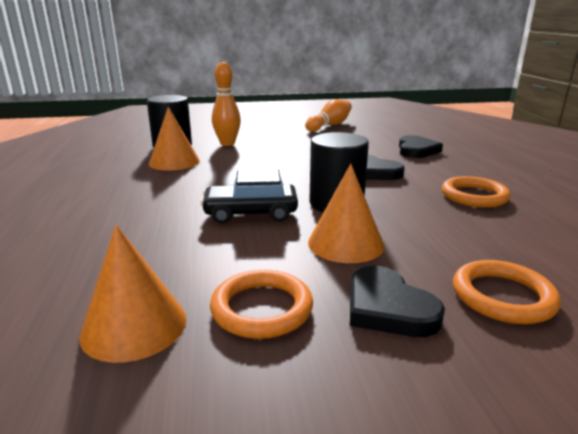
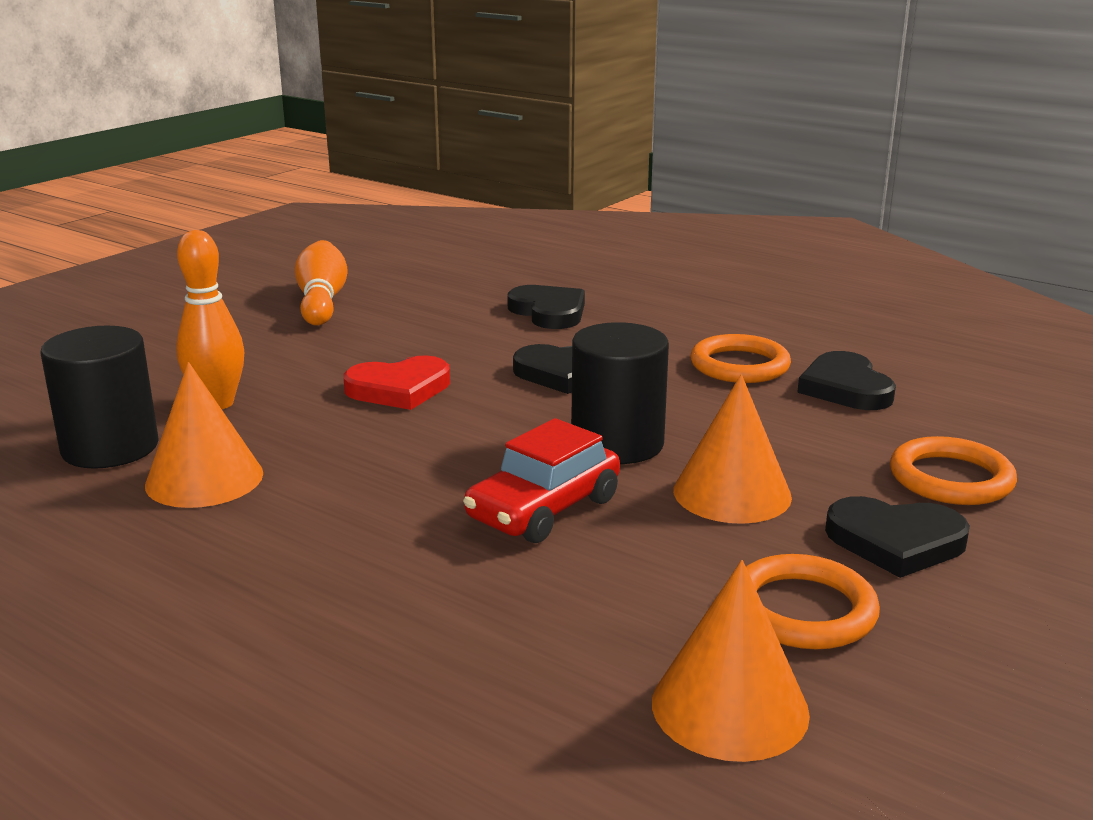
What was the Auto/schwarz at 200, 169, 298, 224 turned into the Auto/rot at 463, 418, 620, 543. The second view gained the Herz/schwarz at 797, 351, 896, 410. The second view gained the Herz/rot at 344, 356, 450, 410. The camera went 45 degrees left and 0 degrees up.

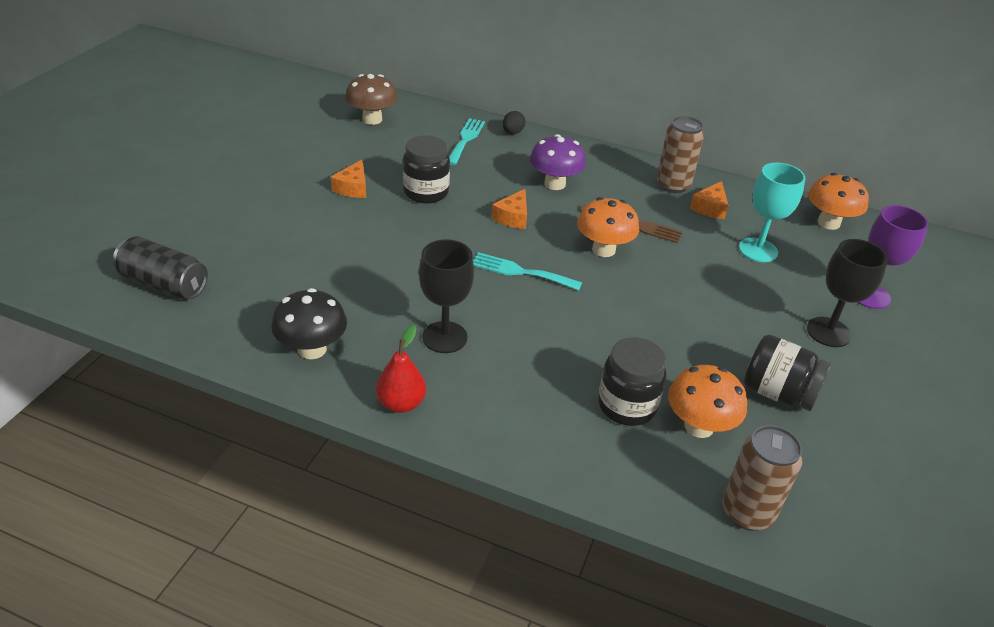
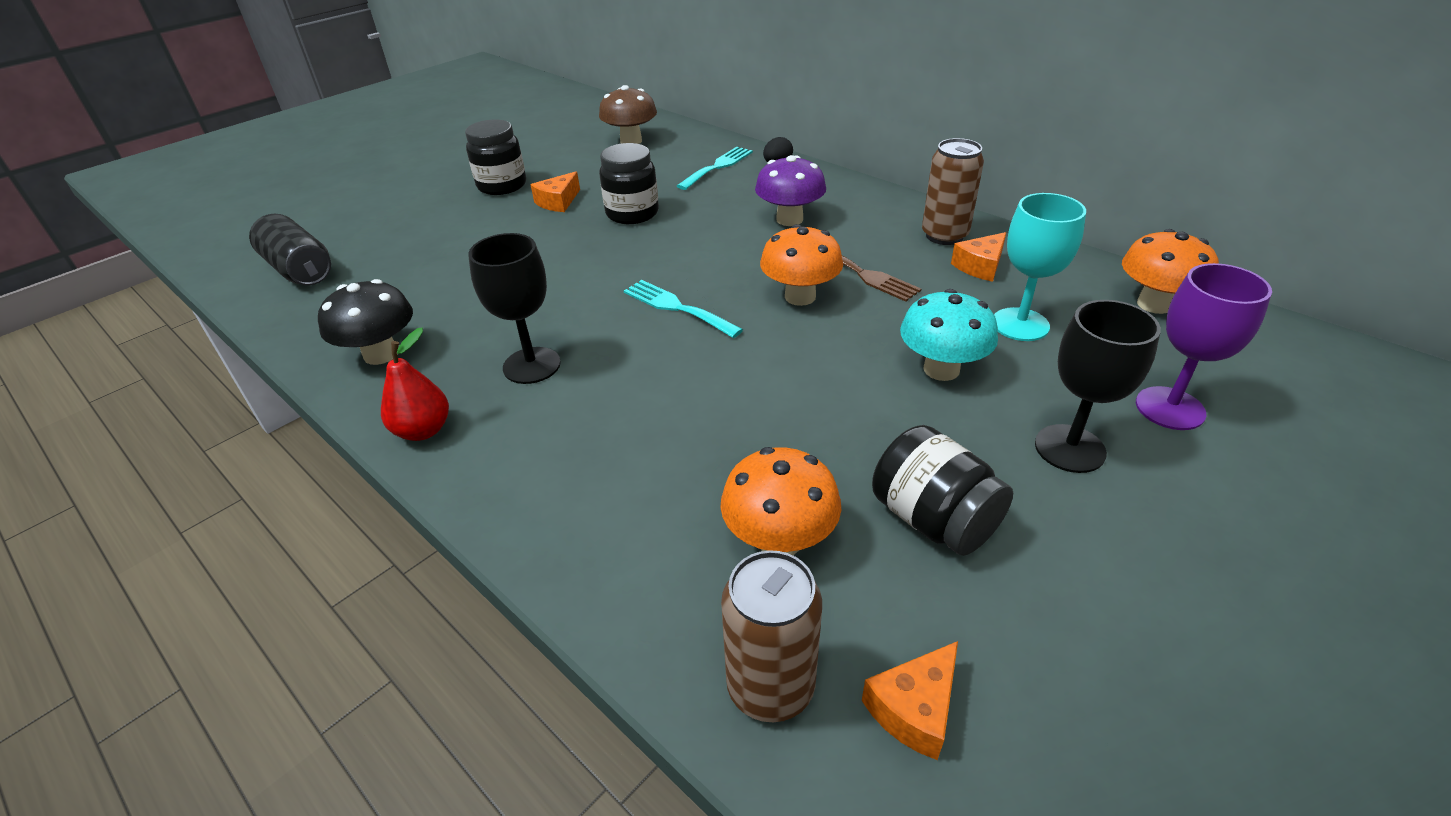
The Käse/orange ended up elsewhere, having gone from 491, 189, 527, 229 to 862, 641, 958, 760. The Einmachglas/schwarz ended up elsewhere, having gone from 598, 337, 667, 426 to 465, 120, 526, 195. The second view gained the Pilz/türkis at 900, 289, 998, 381. The camera went 25 degrees right and 0 degrees up.

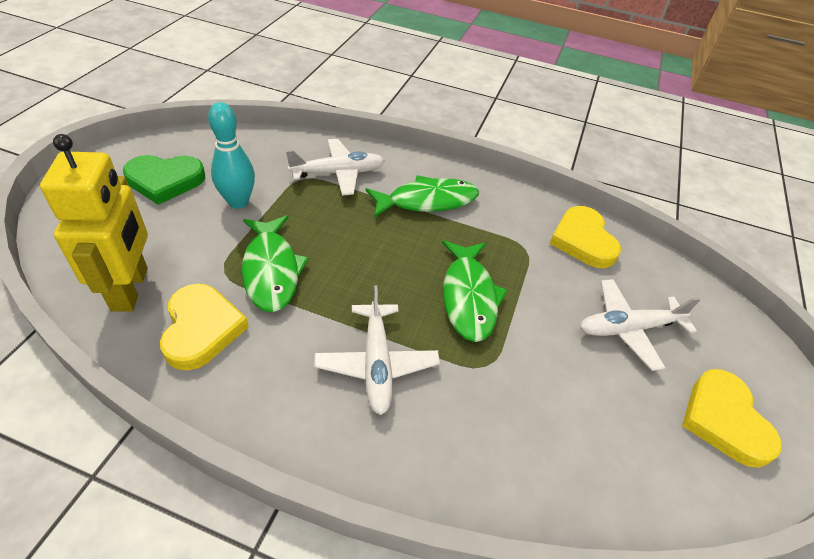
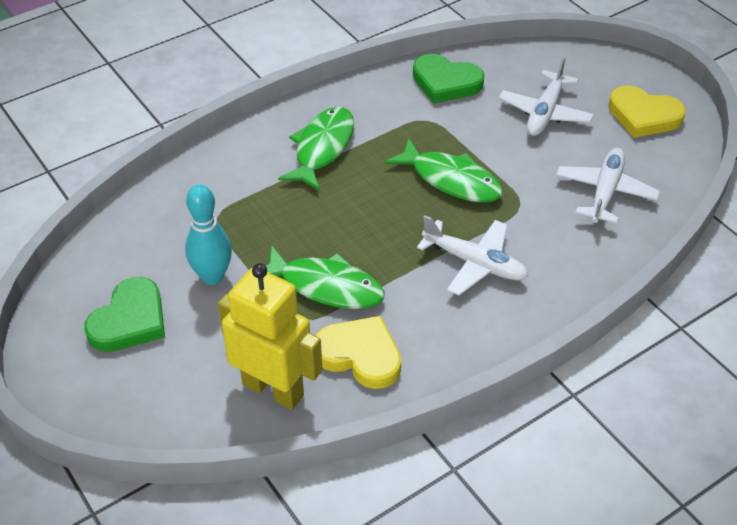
The Flugzeug/weiß ended up elsewhere, having gone from 286, 139, 385, 196 to 556, 148, 660, 223. What was the Herz/gelb at 550, 206, 621, 268 turned into the Herz/grün at 413, 54, 484, 104. The camera went 50 degrees left and 0 degrees up.

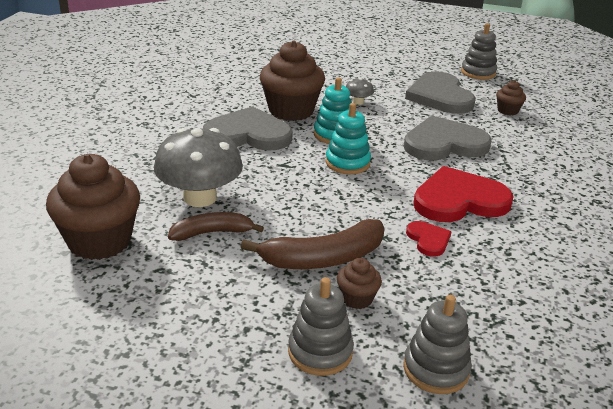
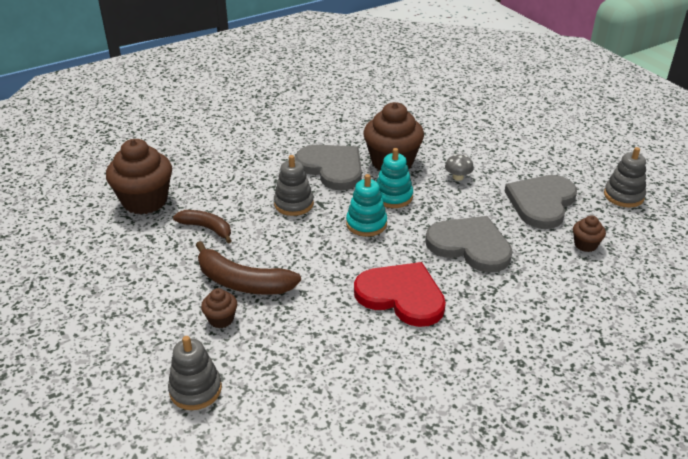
The second view lost the Pilz/grau at 154, 128, 243, 207. The second view lost the Herz/rot at 406, 221, 451, 257. The Stapelspielzeug/grau ended up elsewhere, having gone from 288, 277, 354, 376 to 274, 155, 314, 216. The camera went 45 degrees right and 5 degrees up.

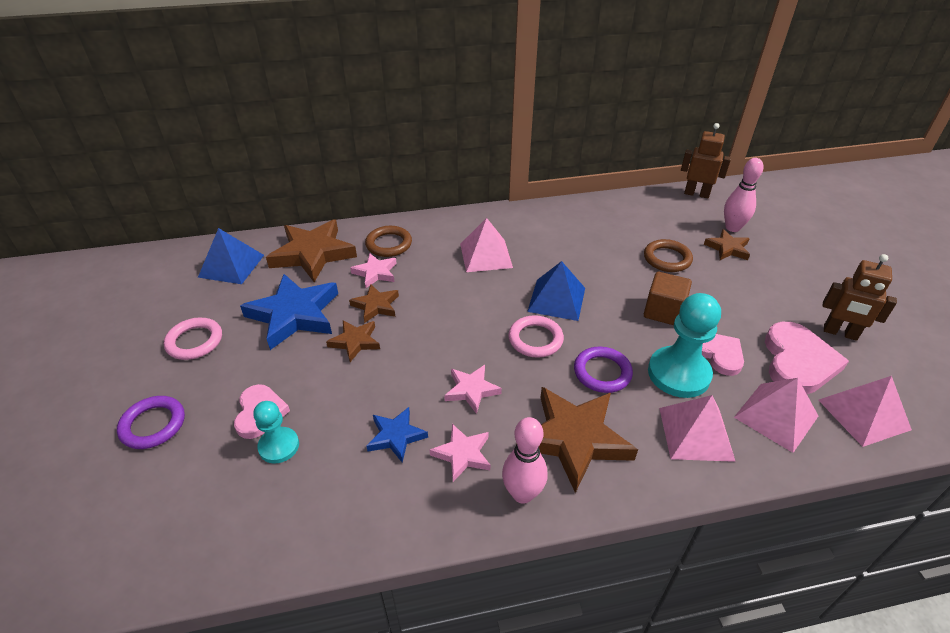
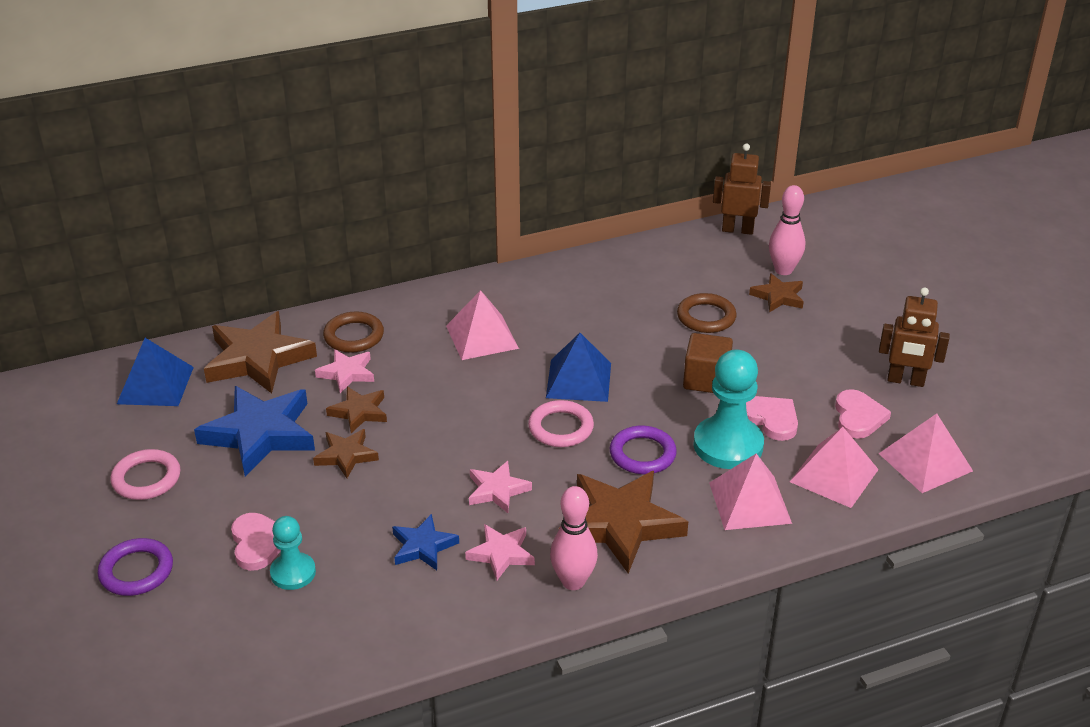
The size of the Herz/rosa at 765, 322, 849, 394 changed by a factor of 0.64. The camera went 10 degrees left and 5 degrees down.

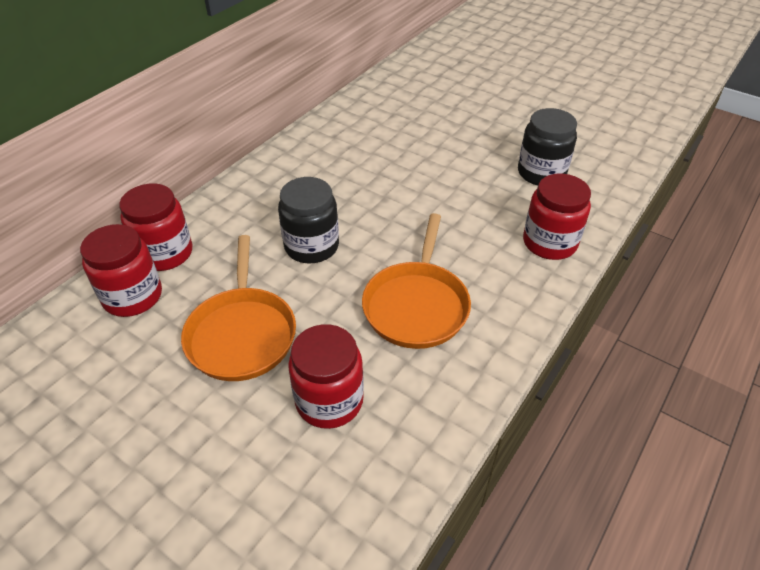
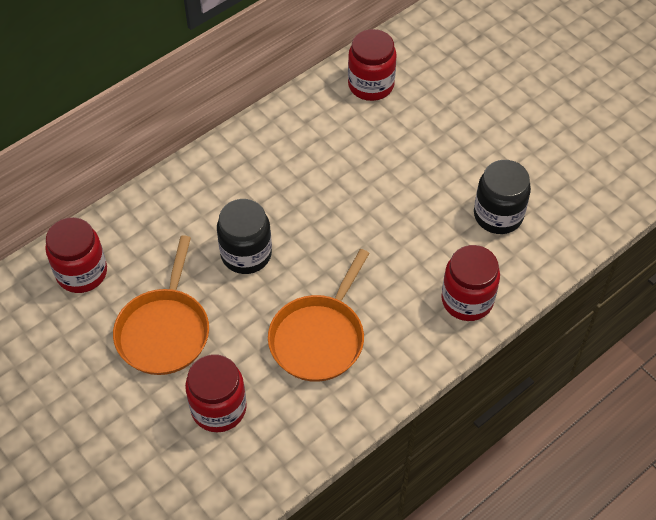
The Einmachglas/rot ended up elsewhere, having gone from 119, 183, 192, 271 to 348, 29, 397, 101. The camera went 15 degrees right and 10 degrees up.

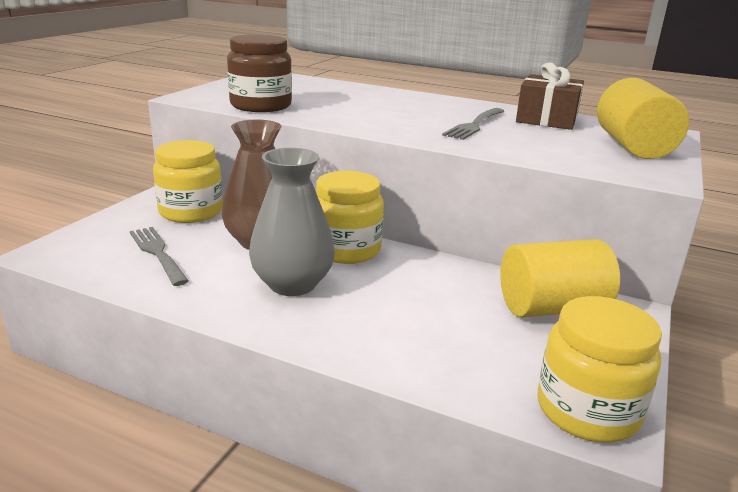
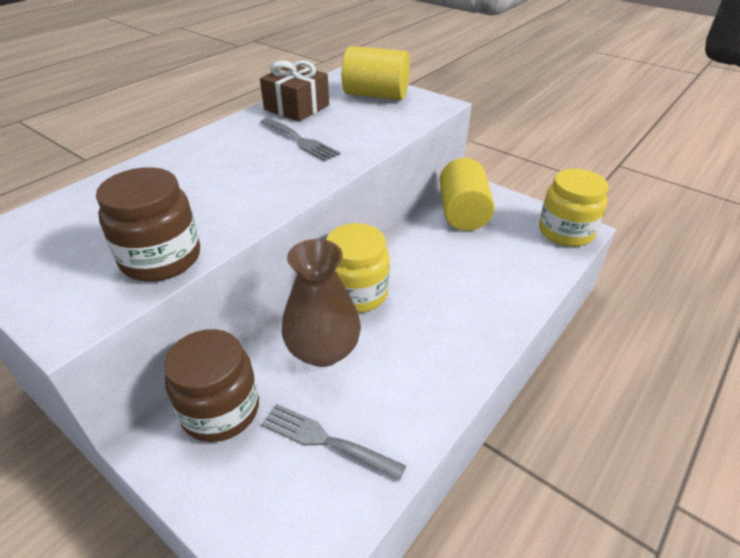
What was the Einmachglas/gelb at 153, 140, 223, 223 turned into the Einmachglas/braun at 164, 329, 259, 442. The second view lost the Vase/grau at 249, 148, 335, 296. The Gabel/grau at 130, 227, 189, 286 ended up facing another way, 45 degrees clockwise from before. The camera went 75 degrees left and 15 degrees up.

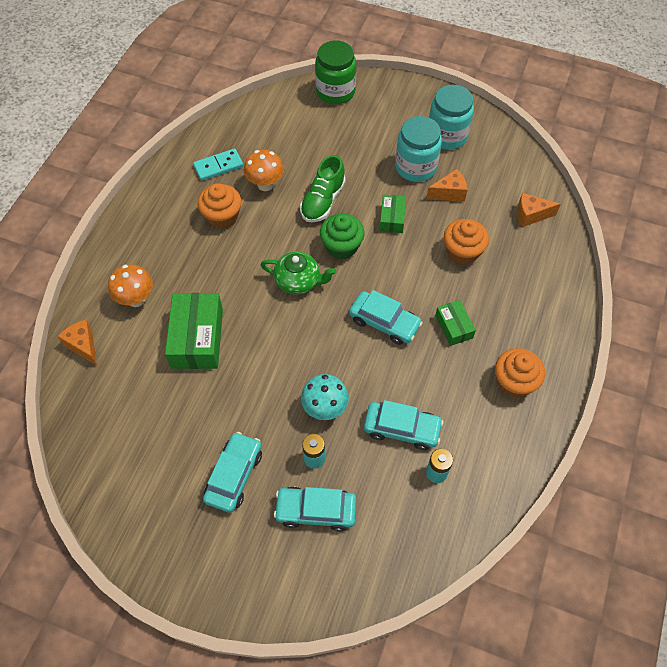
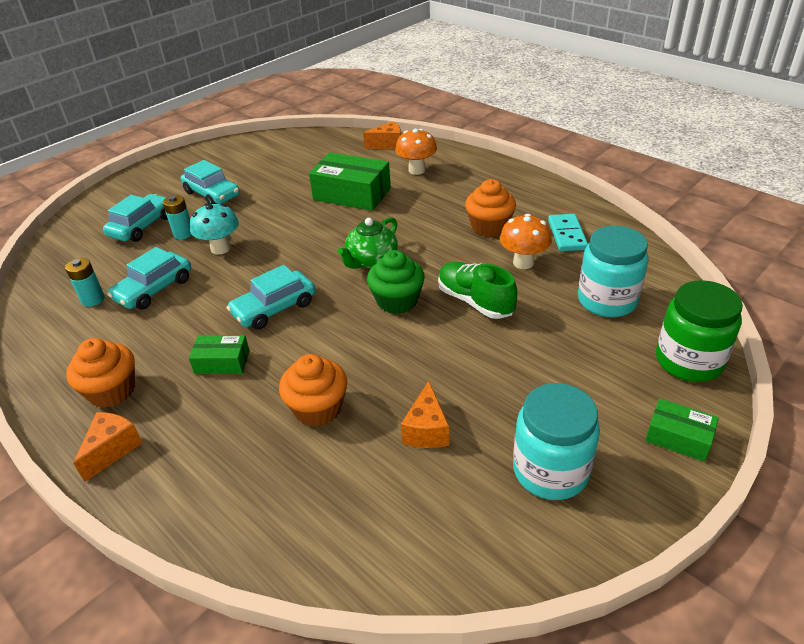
The Einmachglas/türkis ended up elsewhere, having gone from 395, 116, 442, 182 to 578, 226, 648, 317. The Käse/orange ended up elsewhere, having gone from 517, 193, 561, 227 to 73, 412, 142, 482. The Schachtel/grün ended up elsewhere, having gone from 379, 194, 406, 233 to 645, 399, 719, 462. The camera went 115 degrees right and 20 degrees down.

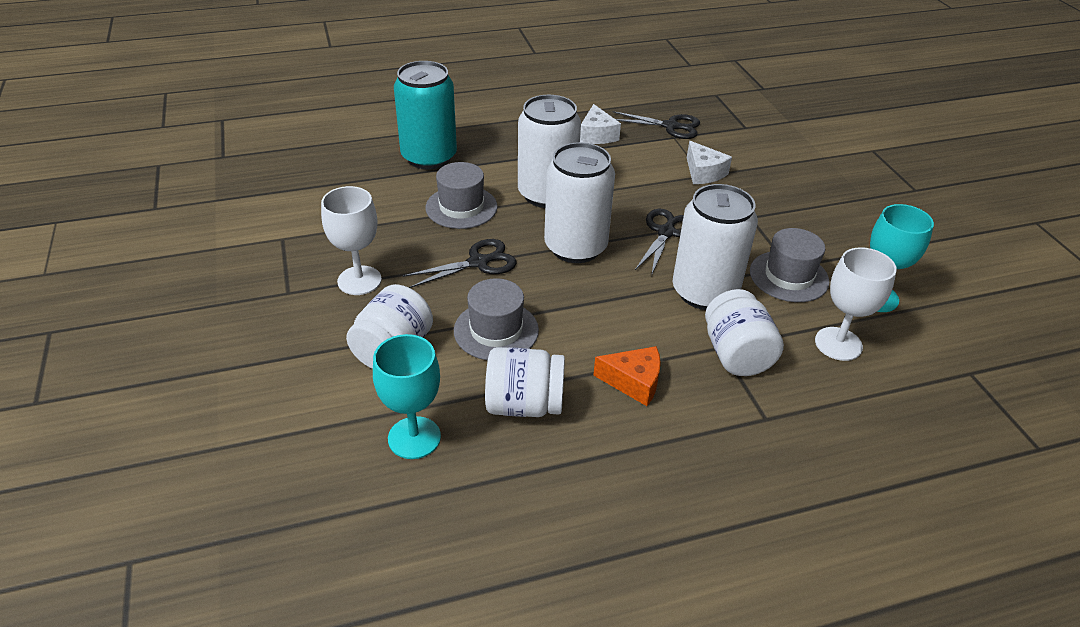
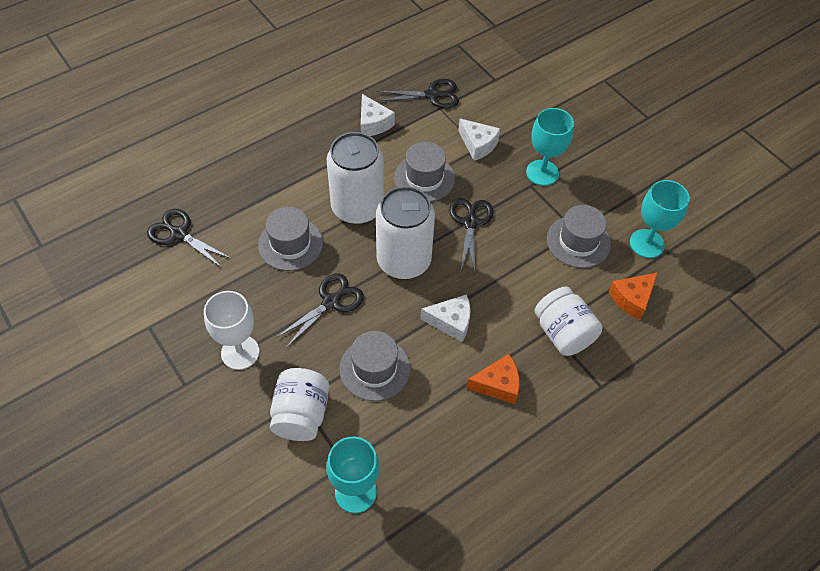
The second view lost the Dose/türkis at 394, 61, 457, 169. The second view lost the Dose/weiß at 673, 184, 758, 310. Where the Kelch/weiß stood at 815, 247, 897, 361, the Käse/orange came to stand at 609, 273, 658, 320. The second view lost the Einmachglas/weiß at 485, 347, 565, 417. The second view gained the Kelch/türkis at 526, 108, 574, 186. The second view gained the Hut/grau at 394, 142, 455, 202. The second view gained the Schere/schwarz at 147, 209, 232, 268. The second view gained the Käse/weiß at 420, 294, 471, 342. The camera went 20 degrees left and 15 degrees up.

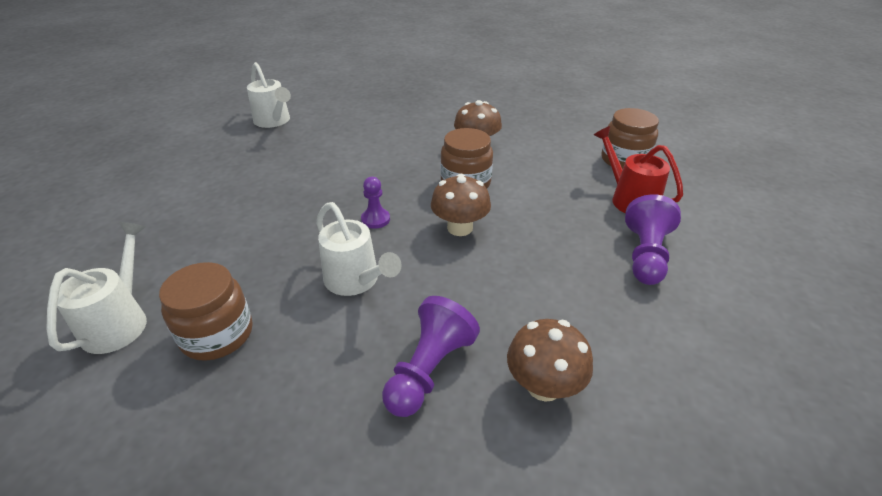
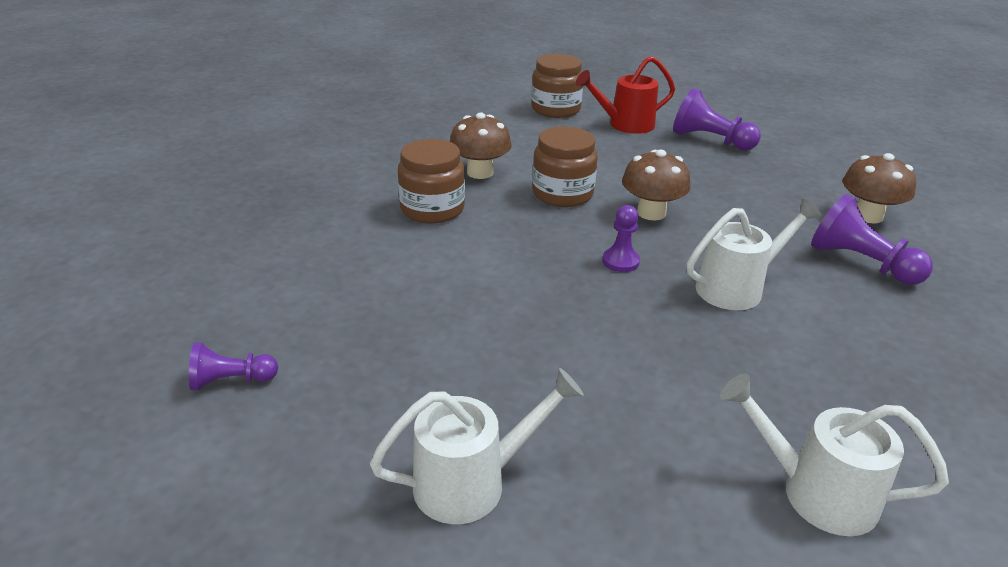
The Gießkanne/weiß ended up elsewhere, having gone from 247, 62, 291, 128 to 370, 368, 584, 524. The Einmachglas/braun ended up elsewhere, having gone from 159, 262, 253, 361 to 398, 139, 465, 224. The second view gained the Bauer/lila at 189, 342, 278, 390. The camera went 75 degrees left and 5 degrees down.

